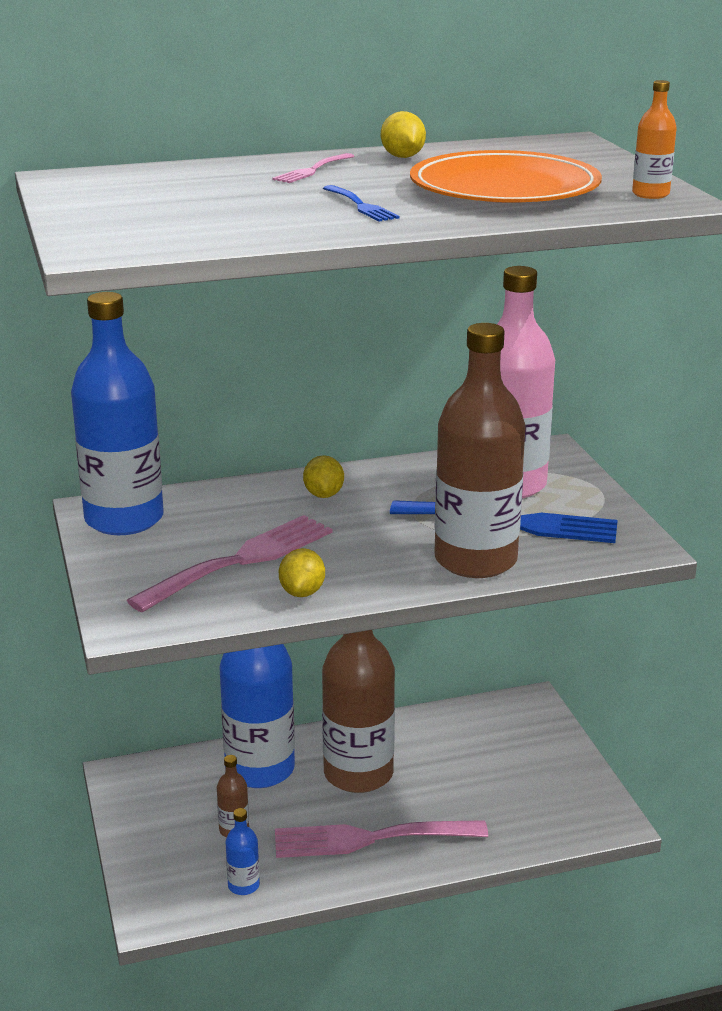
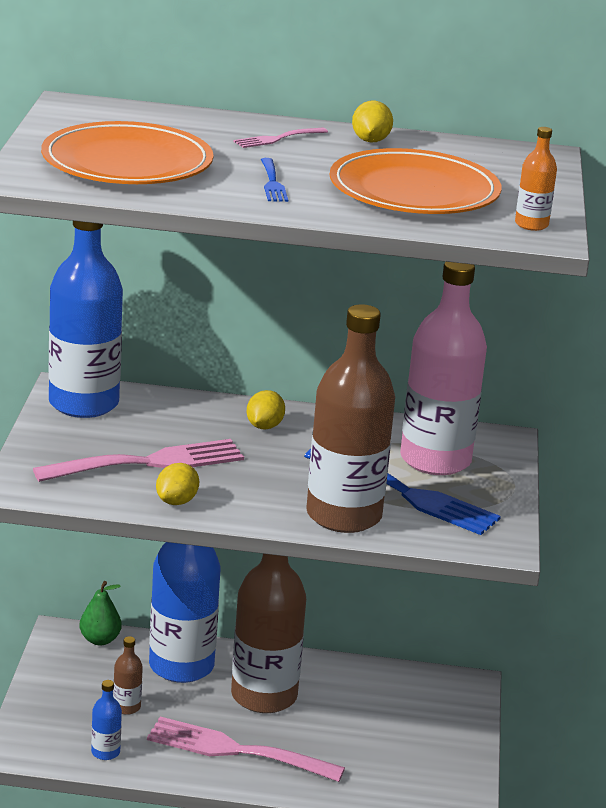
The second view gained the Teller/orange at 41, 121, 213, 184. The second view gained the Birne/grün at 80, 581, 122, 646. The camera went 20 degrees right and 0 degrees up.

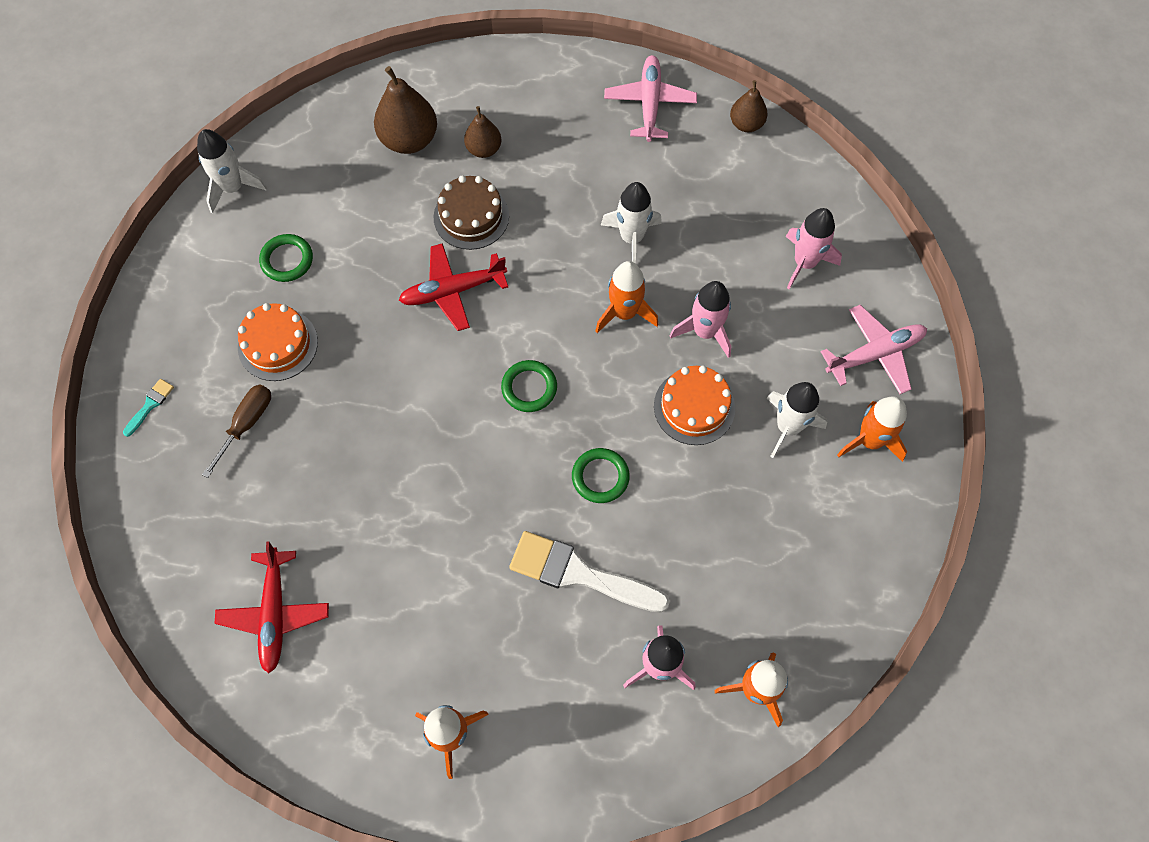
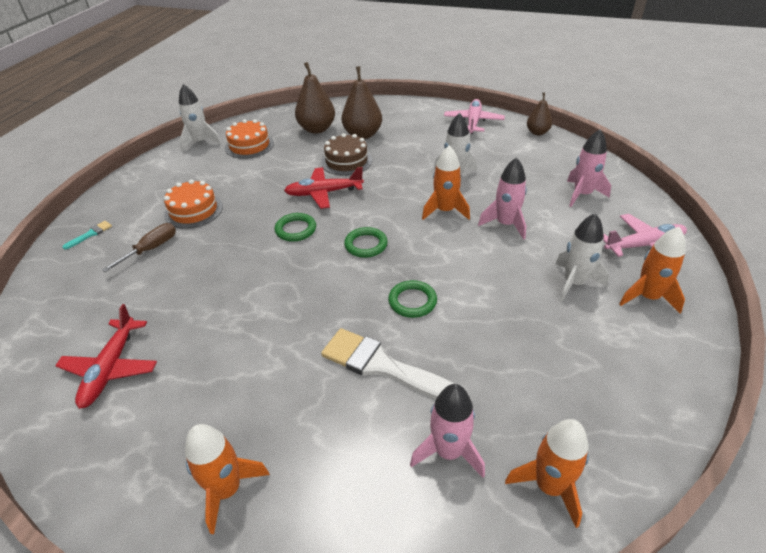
The size of the Birne/braun at 464, 106, 502, 158 changed by a factor of 1.67. The Ring/grün ended up elsewhere, having gone from 259, 234, 313, 282 to 275, 213, 316, 242. The Kuchen/orange ended up elsewhere, having gone from 654, 365, 735, 445 to 225, 119, 274, 159. The camera went 10 degrees right and 25 degrees down.

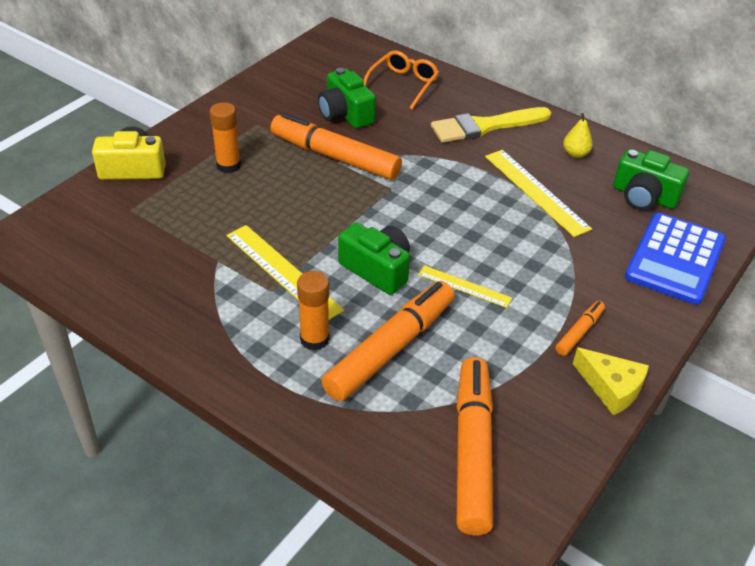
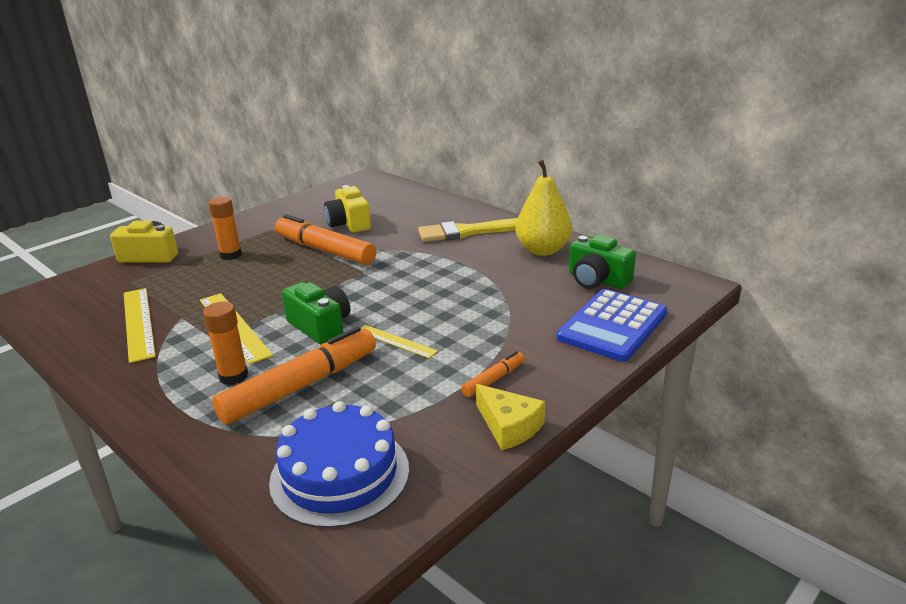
The second view lost the Brille/orange at 363, 50, 439, 110. What was the Kamera/grün at 318, 68, 376, 128 turned into the Kamera/gelb at 324, 185, 371, 233. The size of the Birne/gelb at 563, 113, 593, 158 changed by a factor of 2.10. The Lineal/gelb ended up elsewhere, having gone from 485, 150, 592, 237 to 124, 288, 156, 363. Where the Filzstift/orange stood at 456, 357, 493, 535, the Kuchen/blau came to stand at 269, 401, 409, 528. The camera went 10 degrees right and 15 degrees down.

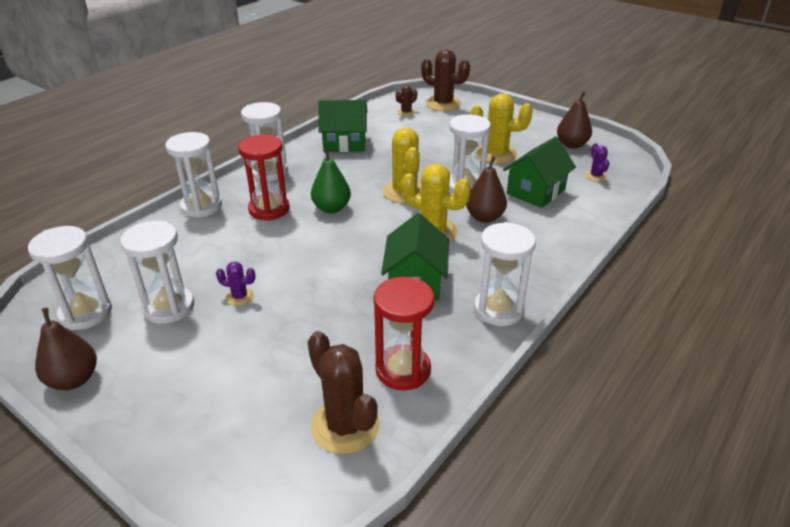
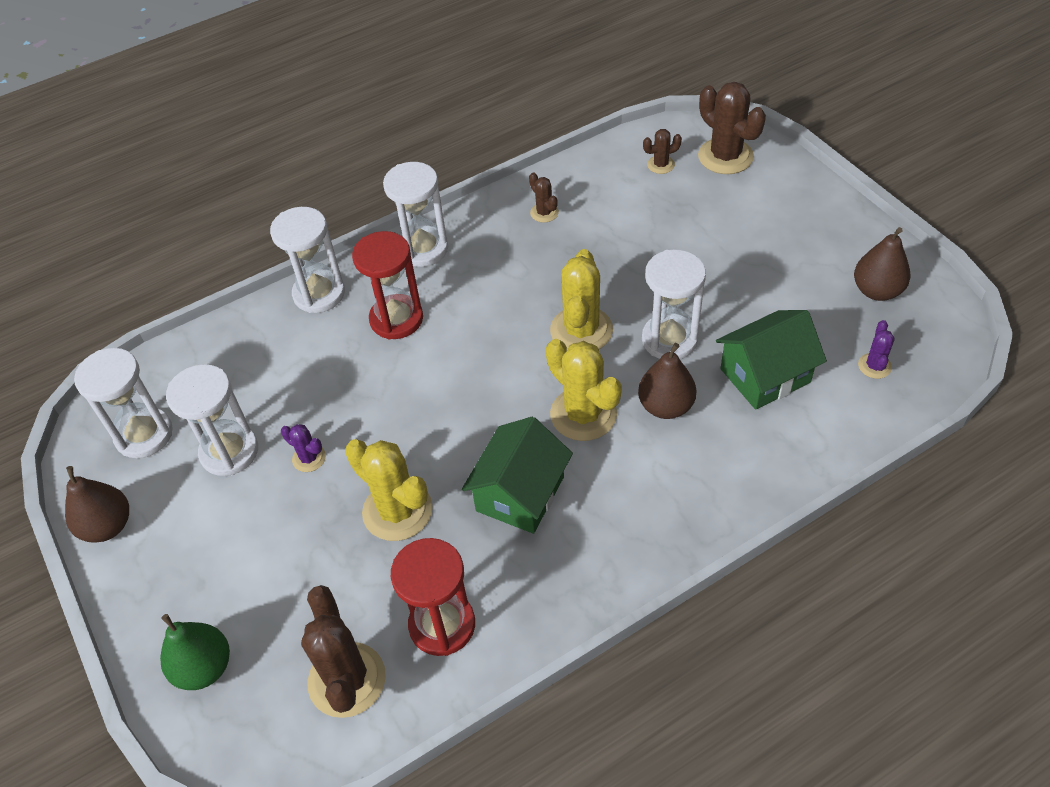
The Kaktus/gelb ended up elsewhere, having gone from 470, 93, 533, 164 to 345, 439, 433, 541. Where the Haus/grün stood at 319, 100, 367, 152, the Kaktus/braun came to stand at 529, 172, 559, 223. The Birne/grün ended up elsewhere, having gone from 311, 148, 351, 213 to 160, 614, 230, 690. The second view lost the Sanduhr/weiß at 474, 222, 536, 326. The camera went 25 degrees right and 15 degrees up.

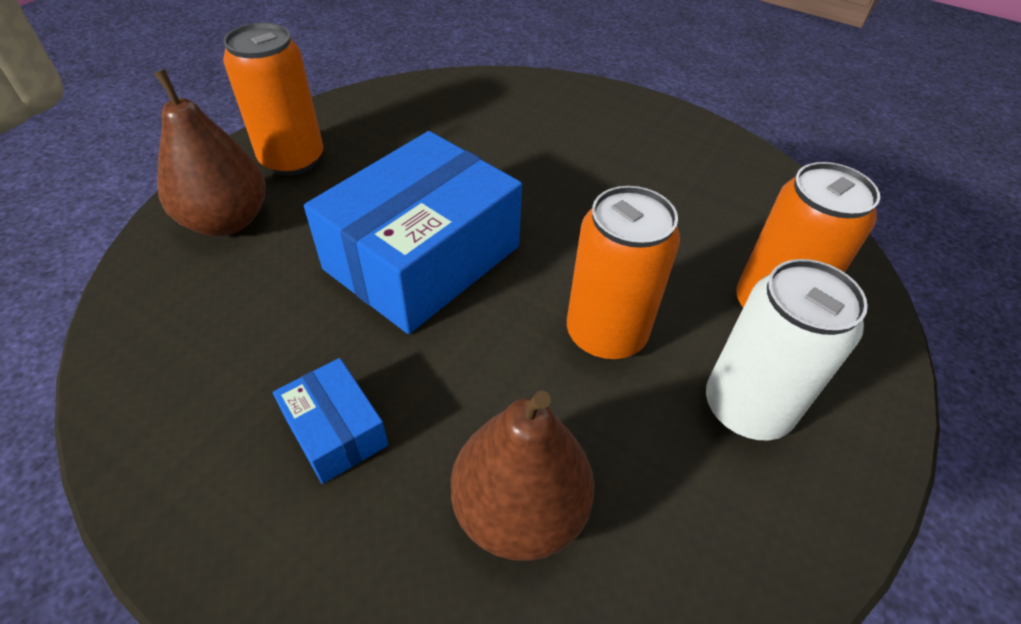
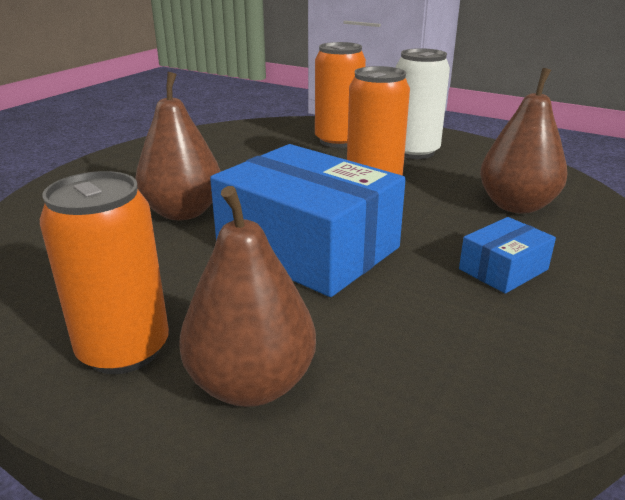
The second view gained the Birne/braun at 135, 72, 220, 220. The camera went 90 degrees left and 20 degrees down.

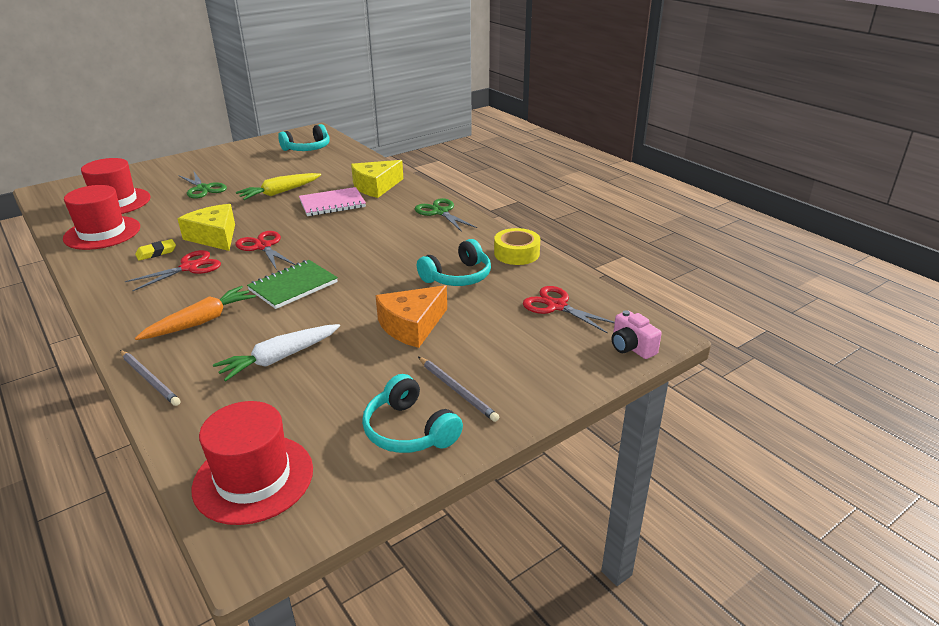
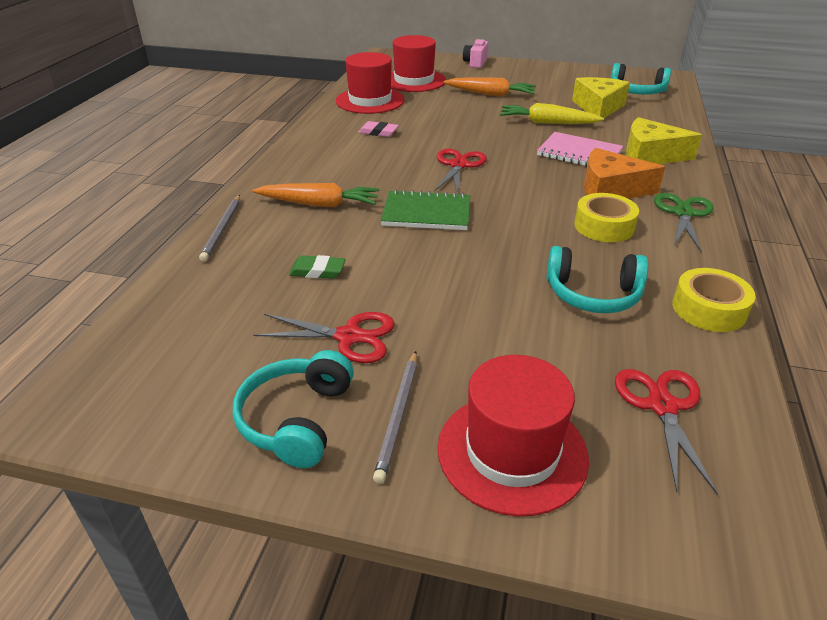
Where the Schere/grün stood at 178, 170, 227, 199, the Karotte/orange came to stand at 443, 77, 536, 97. The Käse/gelb ended up elsewhere, having gone from 178, 204, 235, 251 to 572, 77, 630, 118. What was the Radiergummi/gelb at 135, 239, 176, 261 turned into the Radiergummi/rosa at 358, 121, 399, 137. The Schere/rot ended up elsewhere, having gone from 125, 250, 221, 291 to 253, 312, 395, 363. The Käse/orange ended up elsewhere, having gone from 375, 285, 447, 348 to 584, 148, 665, 199. The Kamera/rosa ended up elsewhere, having gone from 612, 310, 662, 359 to 463, 39, 488, 68. Where the Karotte/weiß stood at 213, 324, 340, 381, the Radiergummi/grün came to stand at 289, 255, 346, 279. The Hut/rot ended up elsewhere, having gone from 192, 401, 313, 525 to 437, 355, 589, 516. The second view gained the Klebeband/gelb at 574, 193, 639, 242. The camera went 50 degrees right and 5 degrees up.

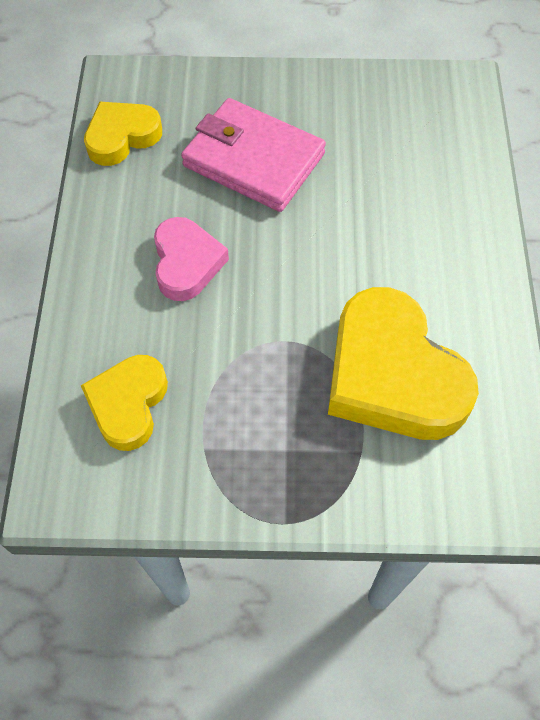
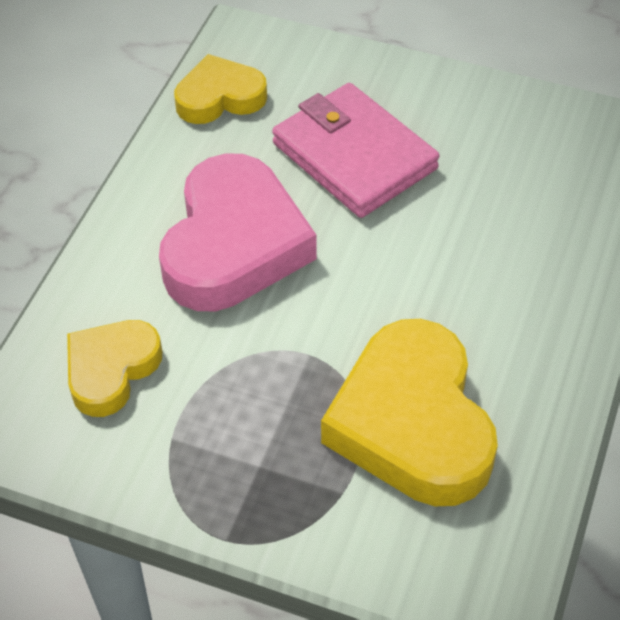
The size of the Herz/rosa at 154, 217, 229, 301 changed by a factor of 1.73. The camera went 20 degrees right and 10 degrees down.

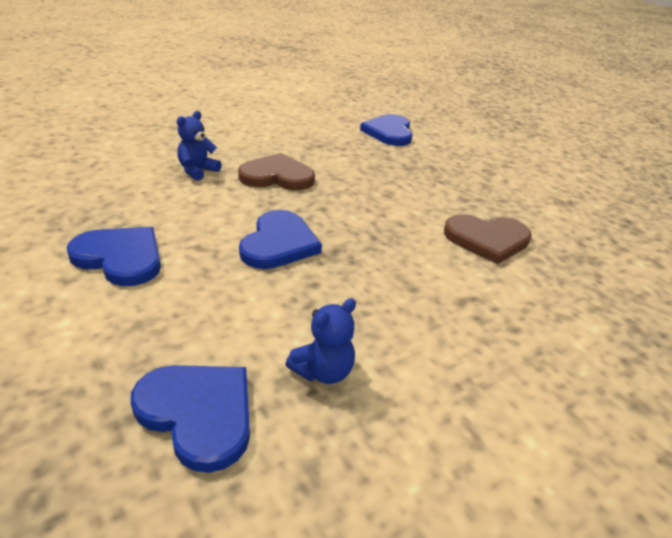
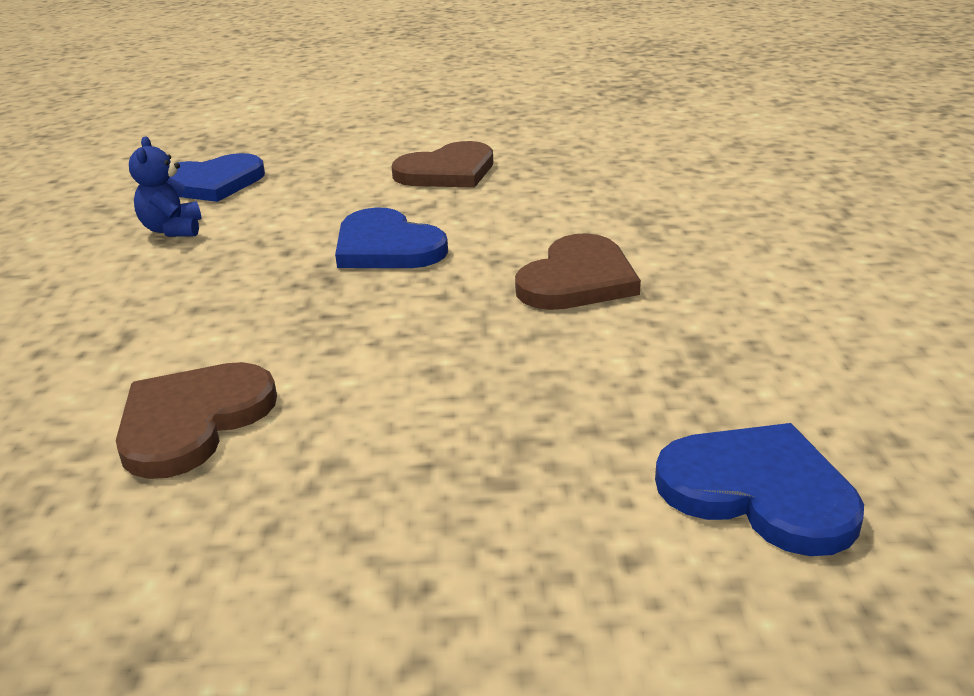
The second view lost the Teddybär/blau at 177, 111, 221, 181. What was the Herz/blau at 66, 227, 161, 286 turned into the Herz/braun at 391, 141, 493, 188. The camera went 125 degrees right and 5 degrees down.

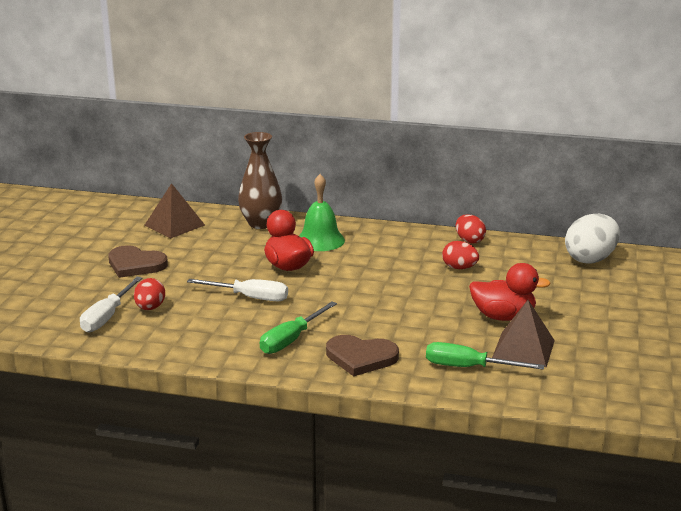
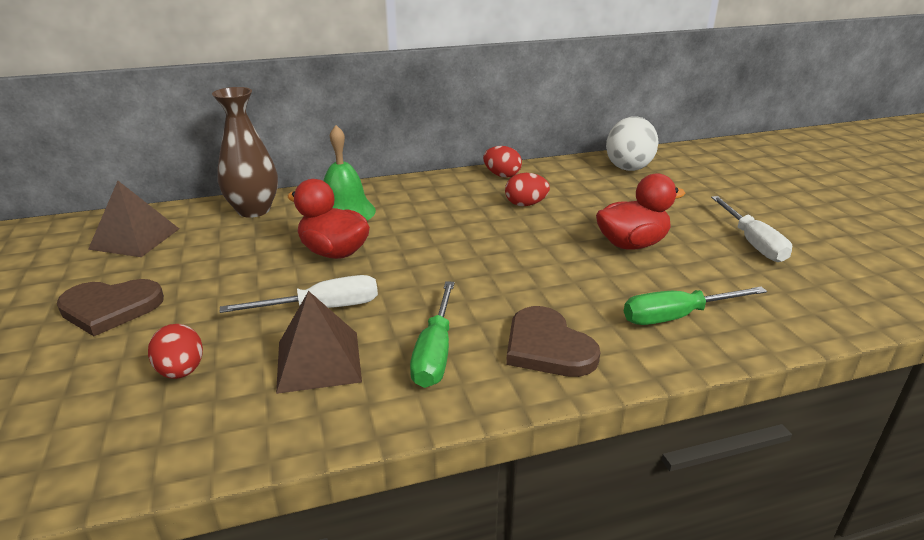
The Schraubenzieher/weiß ended up elsewhere, having gone from 80, 277, 142, 333 to 711, 196, 792, 262. The Pyramide/braun ended up elsewhere, having gone from 492, 300, 555, 367 to 276, 291, 362, 394. The Herz/braun at 326, 335, 399, 376 ended up facing another way, 75 degrees clockwise from before. The camera went 30 degrees left and 5 degrees up.

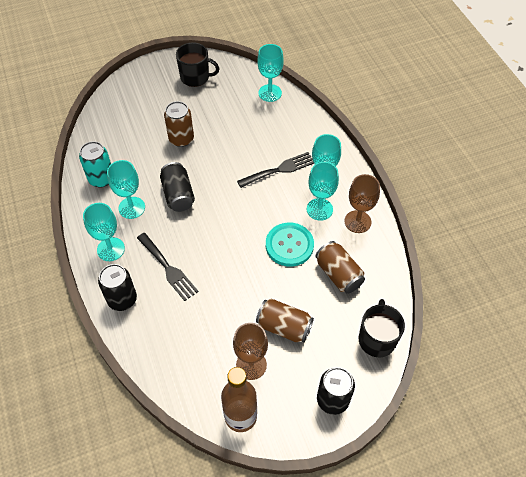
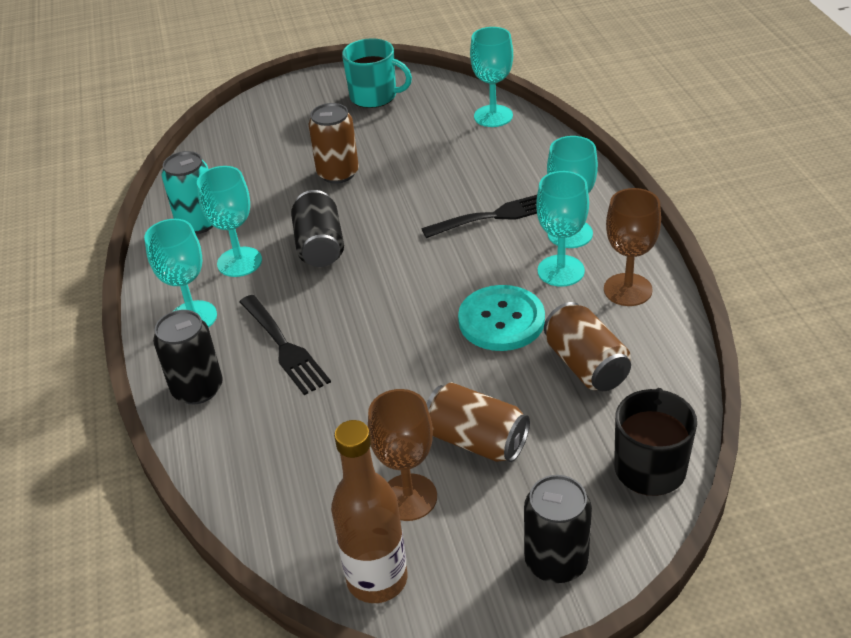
What was the Tasse/schwarz at 176, 42, 220, 87 turned into the Tasse/türkis at 342, 38, 412, 108. The camera went 10 degrees right and 15 degrees down.

